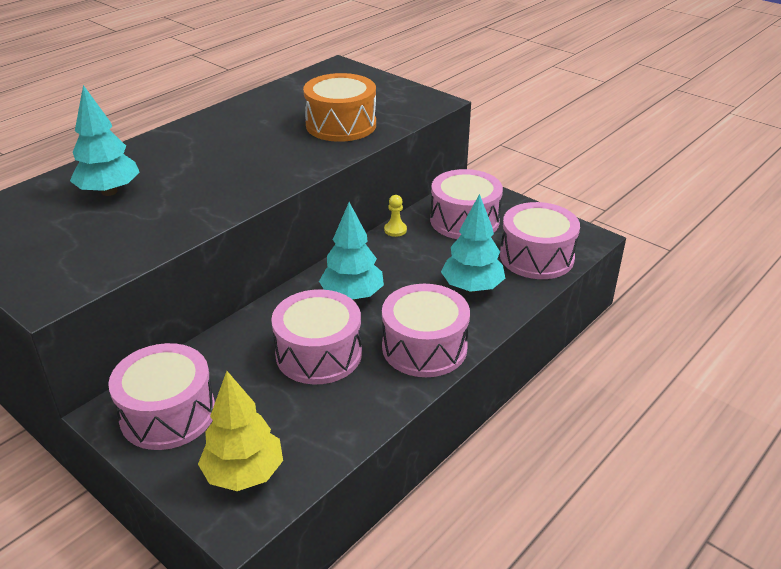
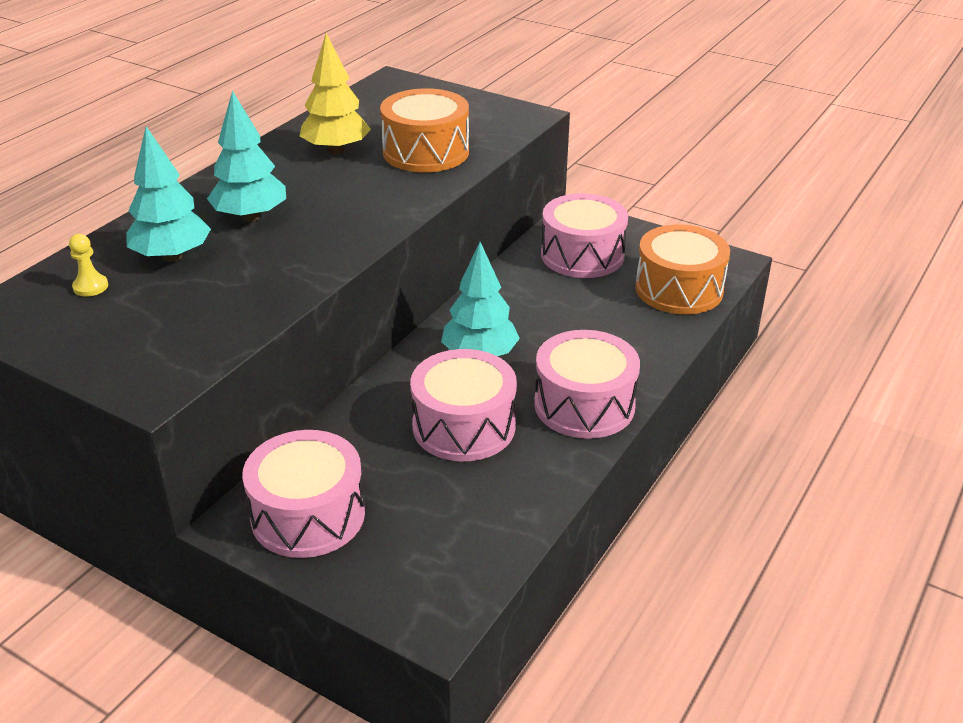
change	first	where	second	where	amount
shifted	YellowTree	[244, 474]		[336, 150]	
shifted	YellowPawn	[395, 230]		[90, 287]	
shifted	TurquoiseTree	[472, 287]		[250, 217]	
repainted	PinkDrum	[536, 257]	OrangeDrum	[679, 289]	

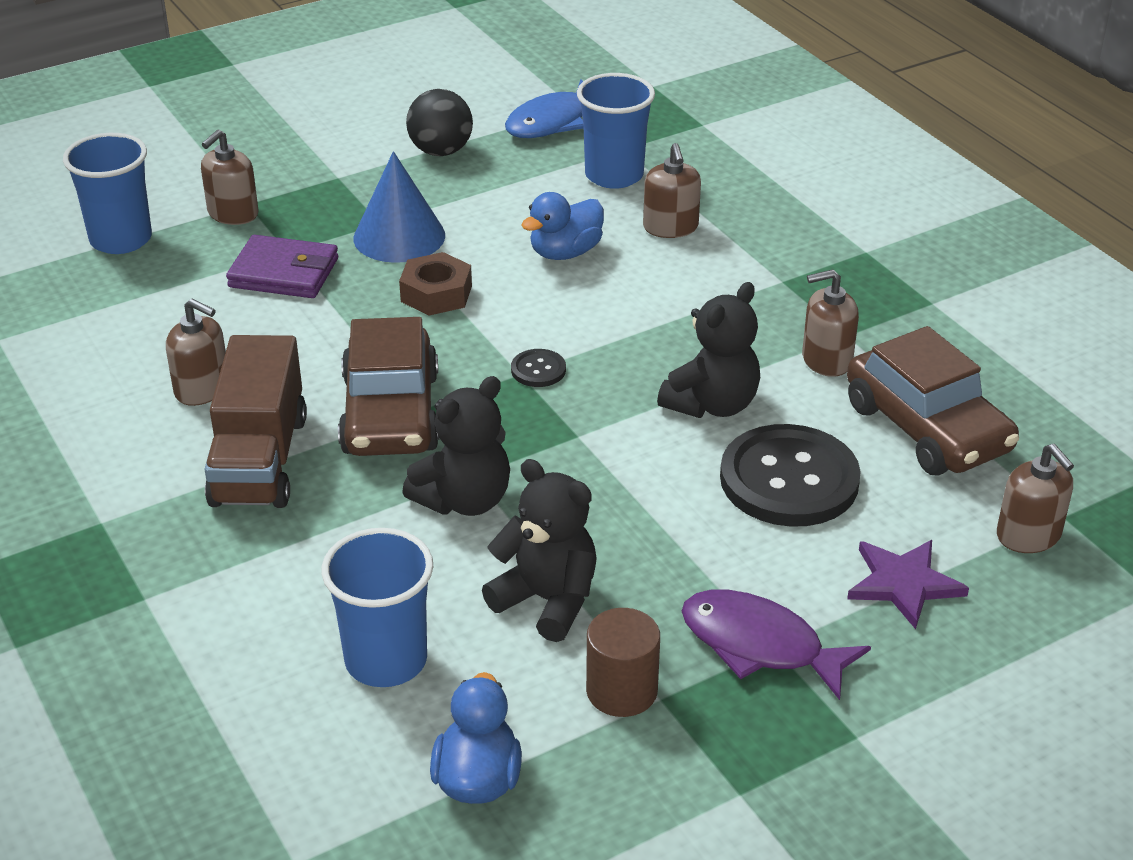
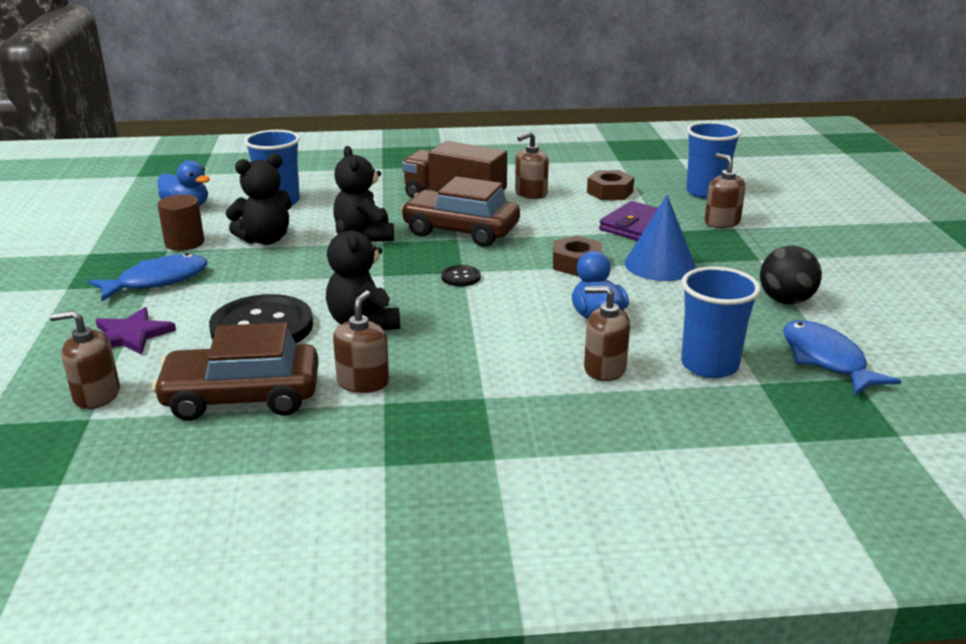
change	first	where	second	where	amount
new			BrownNut	[610, 192]	
repainted	PurpleFish	[759, 645]	BlueFish	[157, 281]	

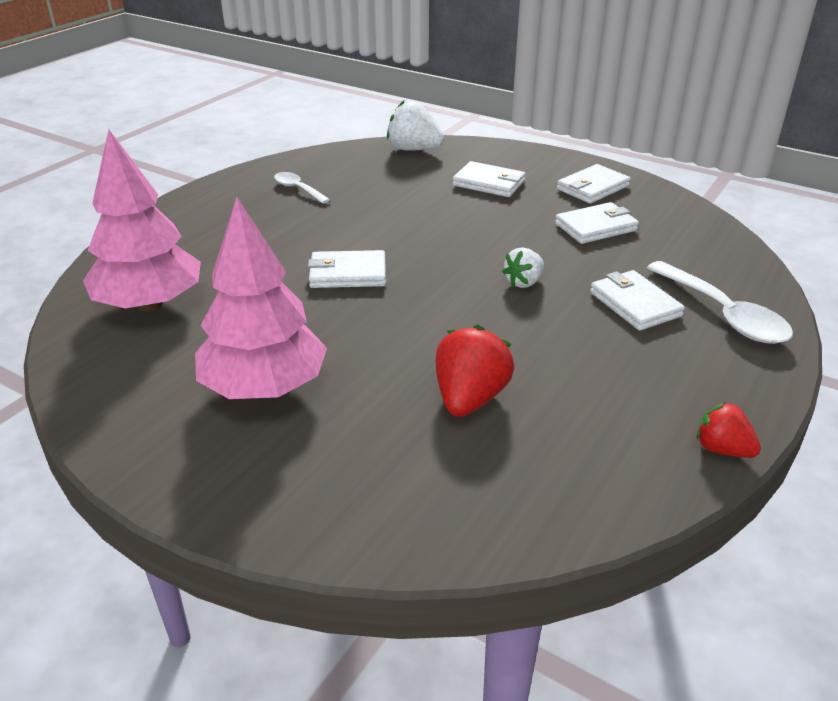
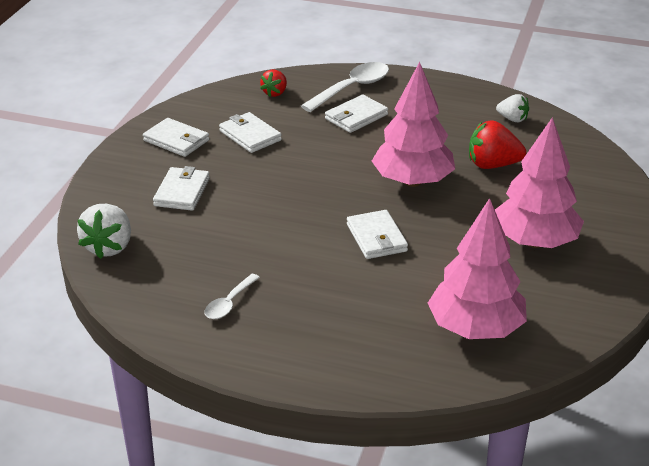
change	first	where	second	where	amount
new			PinkTree	[412, 181]	
shifted	WhiteStrawberry	[524, 282]		[512, 119]	
shifted	RedStrawberry	[722, 449]		[275, 93]	

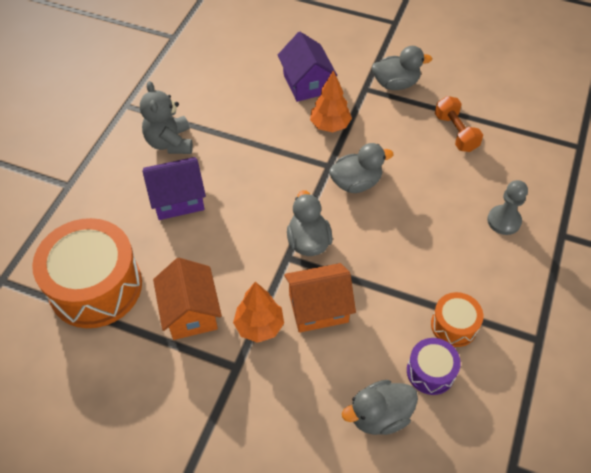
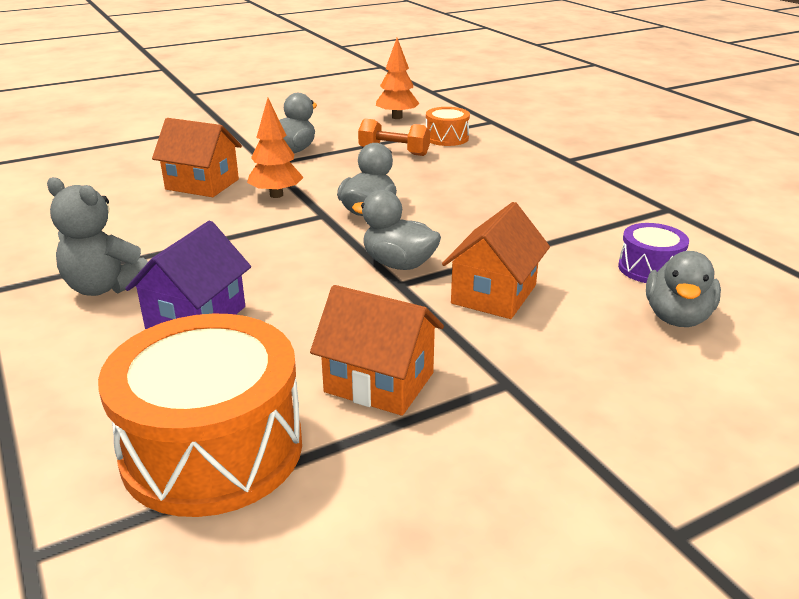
change	first	where	second	where	amount
gone	GreyPawn	[504, 221]			
shifted	OrangeTree	[259, 326]		[397, 117]	
shifted	OrangeDrum	[454, 325]		[447, 138]	
repainted	PurpleHouse	[306, 83]	OrangeHouse	[202, 184]	

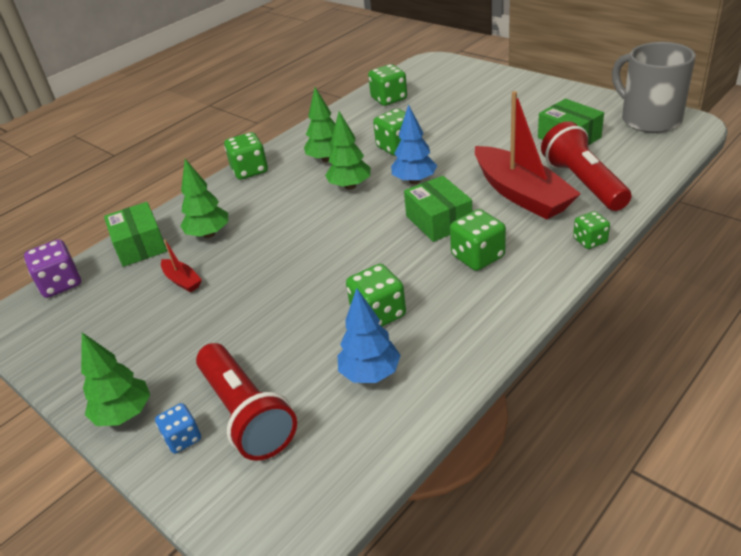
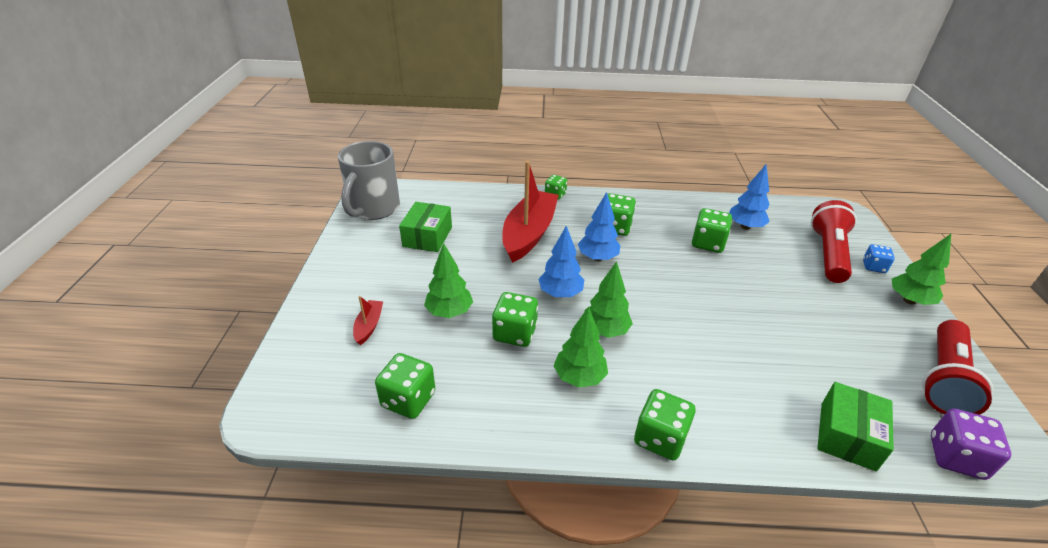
change	first	where	second	where	amount
shifted	RedBoat	[182, 280]		[369, 326]	
shifted	GreenTree	[209, 234]		[449, 312]	
shifted	RedFlashlight	[583, 183]		[944, 379]	
swapped	GreenBox	[438, 221]	BlueTree	[597, 258]	

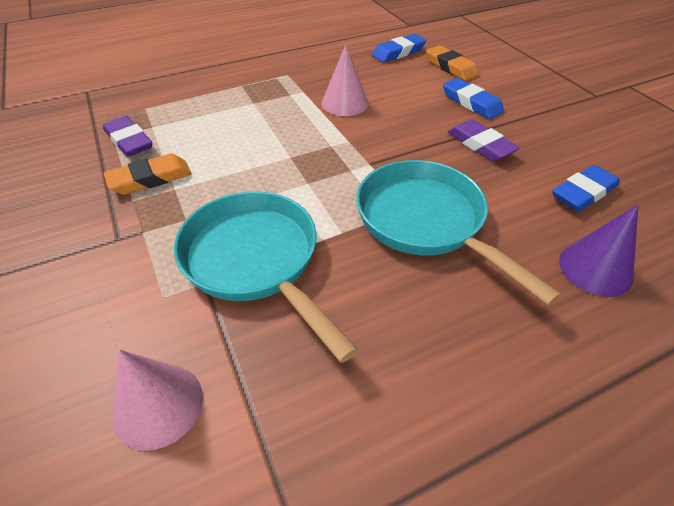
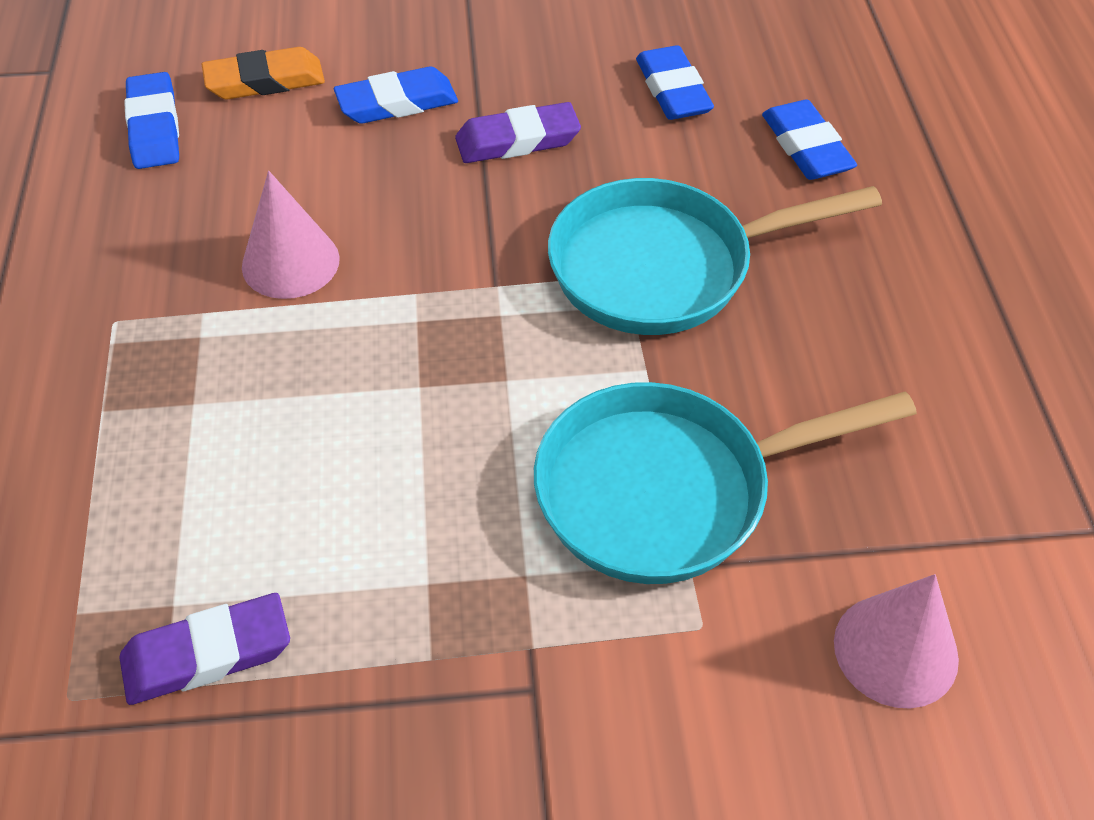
change	first	where	second	where	amount
gone	OrangeEraser	[150, 179]			
swapped	PurpleCone	[595, 269]	BlueEraser	[806, 147]	

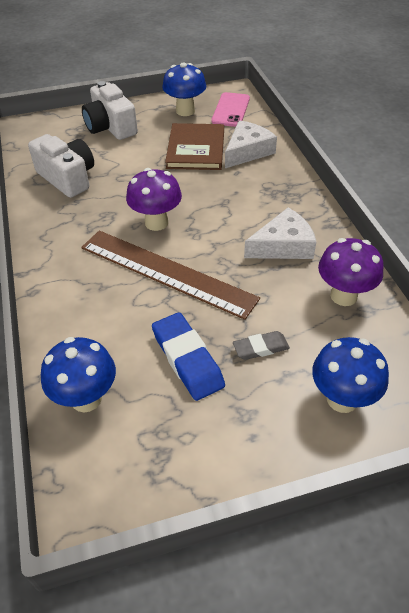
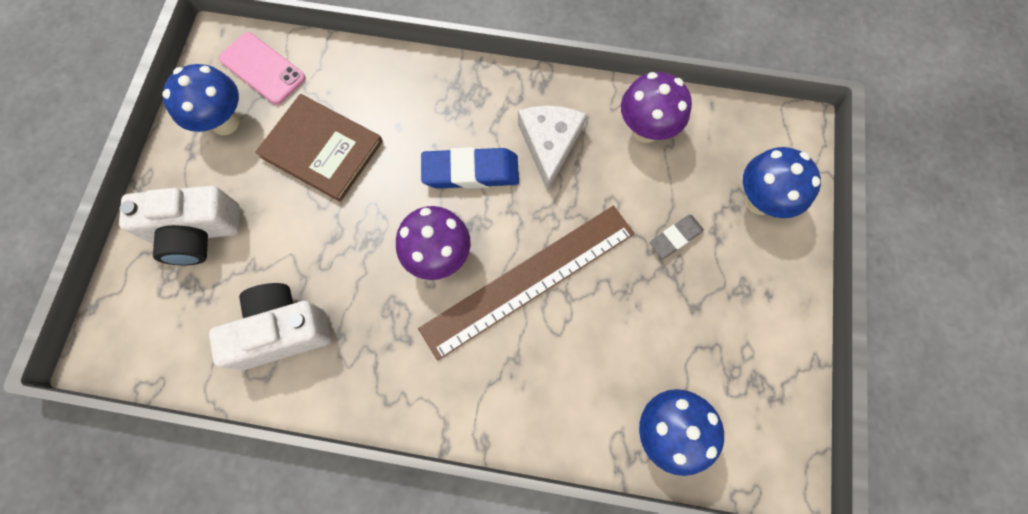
change	first	where	second	where	amount
gone	WhiteCheese	[247, 151]			
shifted	BlueEraser	[187, 359]		[471, 171]	
rotated	GreyEraser	[260, 348]		[675, 237]	45 degrees clockwise

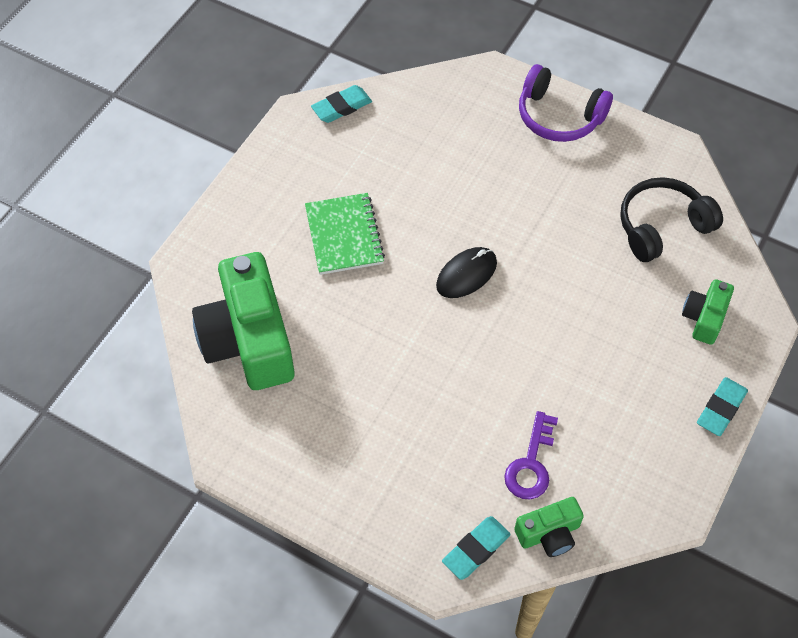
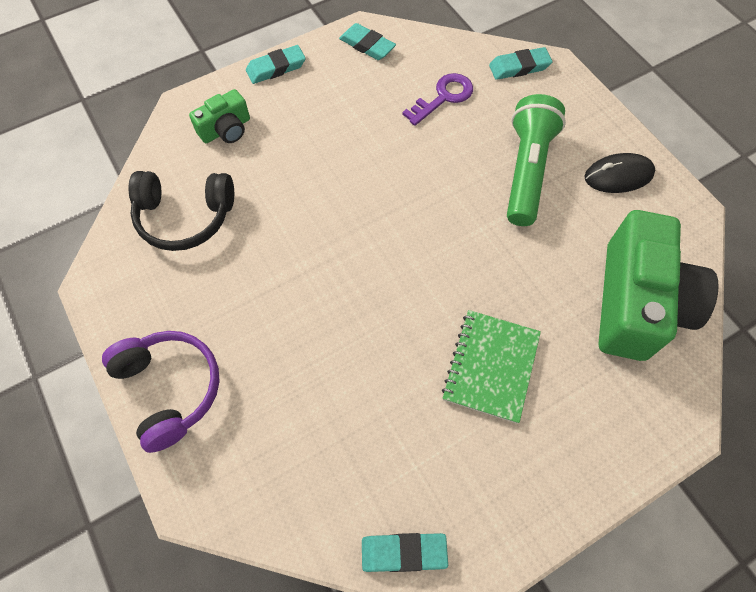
change	first	where	second	where	amount
gone	GreenCamera	[549, 534]			
new			TurquoiseEraser	[367, 45]	
new			GreenFlashlight	[526, 170]	
shifted	BlackMouse	[466, 274]		[618, 175]	

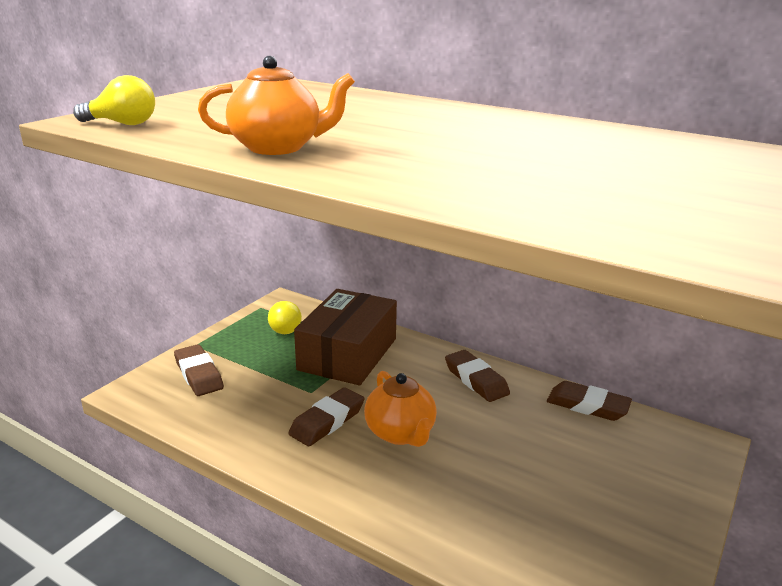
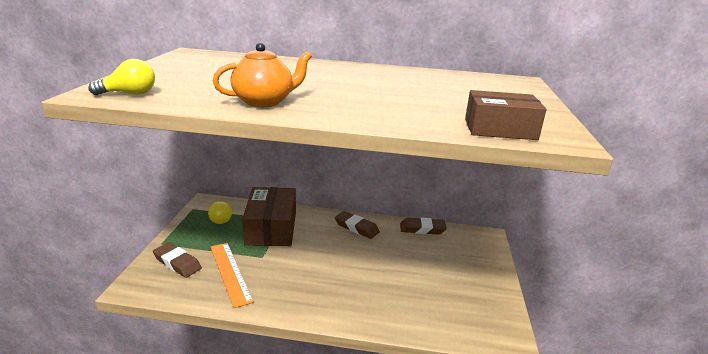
change	first	where	second	where	amount
gone	BrownEraser	[327, 421]			
gone	OrangeTeapot	[400, 433]			
new			OrangeRuler	[230, 273]	
new			BrownBox	[500, 129]	

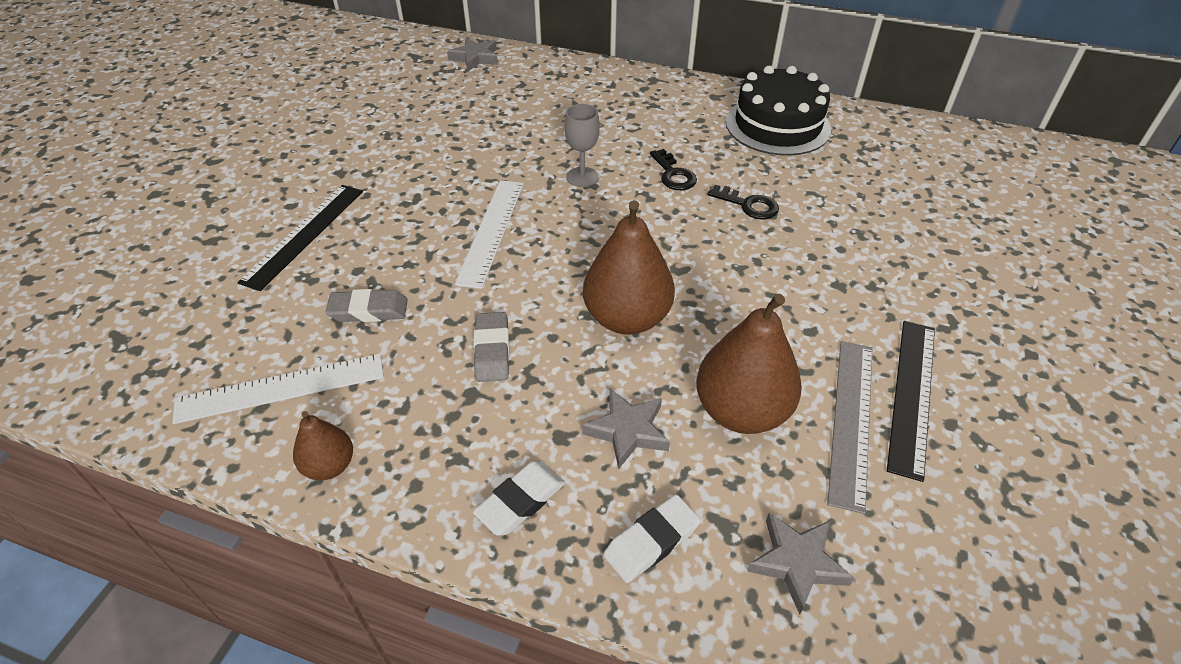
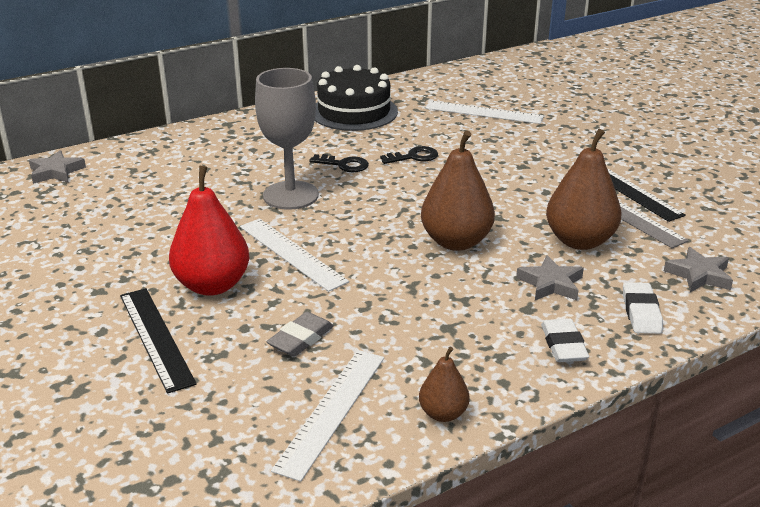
change	first	where	second	where	amount
gone	GreyEraser	[492, 351]			
new			RedPear	[212, 285]	
new			WhiteRuler	[483, 112]	
scaled	GreyGoblet	[582, 177]		[290, 195]	x1.87

